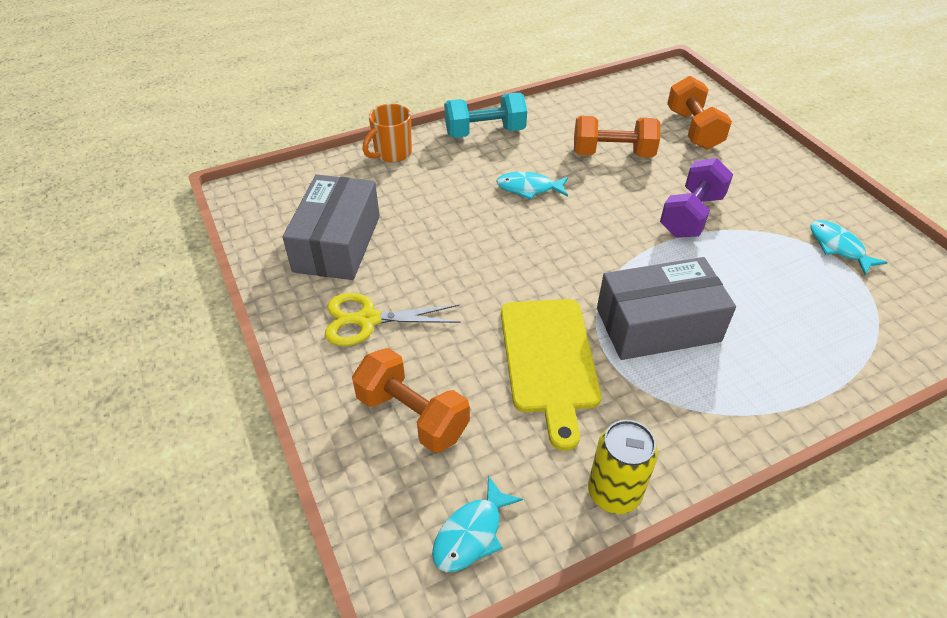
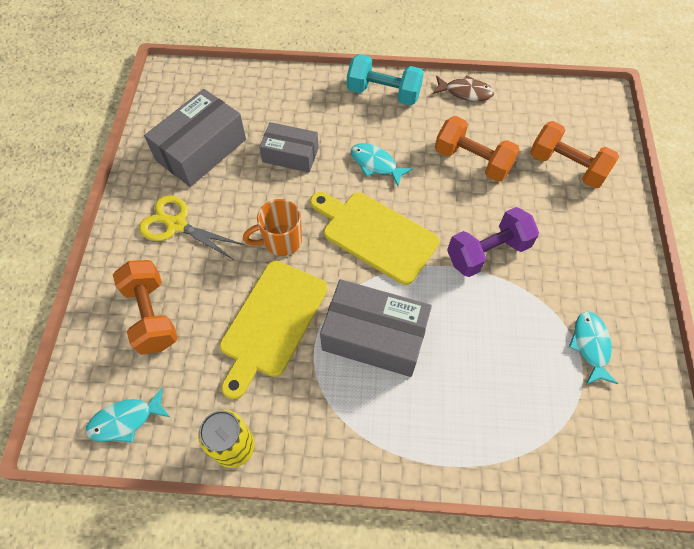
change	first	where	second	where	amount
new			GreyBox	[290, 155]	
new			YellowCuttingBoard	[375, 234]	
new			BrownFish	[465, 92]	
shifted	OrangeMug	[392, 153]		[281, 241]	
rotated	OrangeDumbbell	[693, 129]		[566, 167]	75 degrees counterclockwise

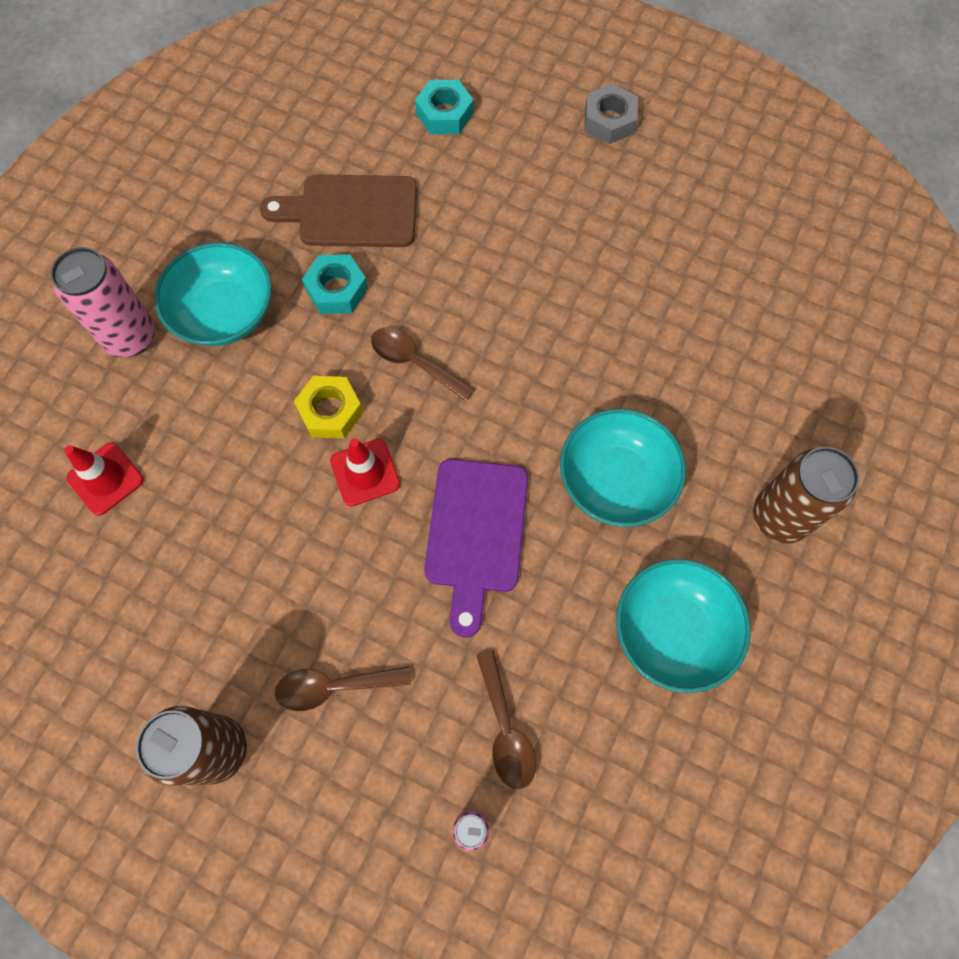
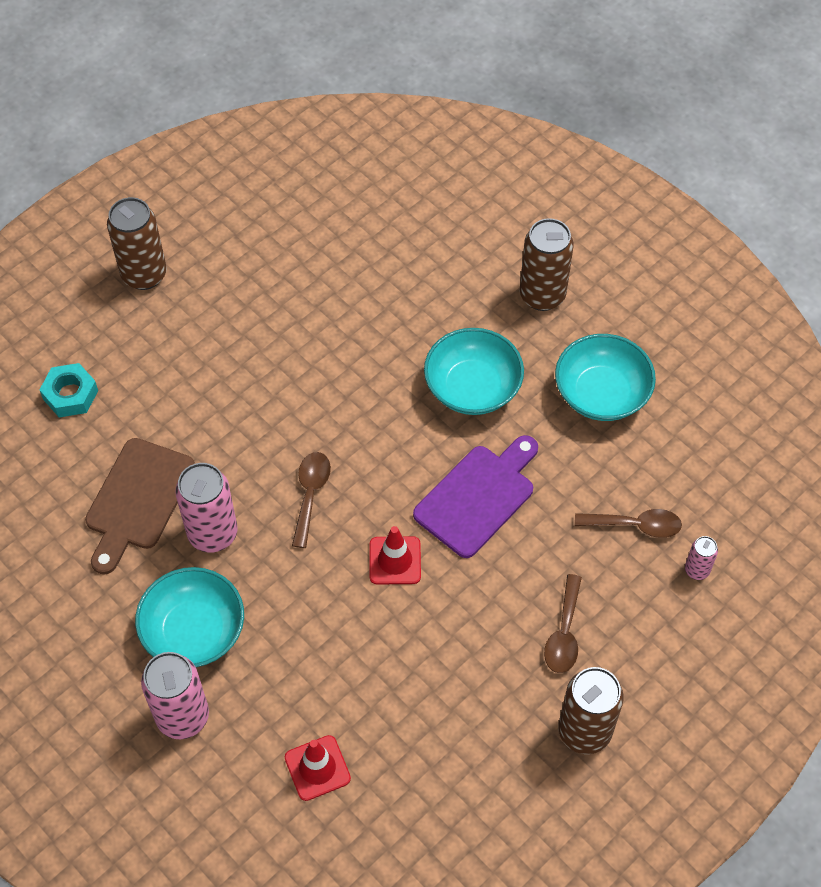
change	first	where	second	where	amount
gone	YellowNut	[330, 411]			
swapped	TurquoiseNut	[337, 289]	PinkCan	[213, 533]	
swapped	GreyNut	[609, 120]	BrownCan	[144, 274]	
rotated	BrownSpoon	[414, 362]		[310, 494]	135 degrees clockwise
rotated	PurpleCuttingBoard	[476, 533]		[478, 497]	75 degrees counterclockwise

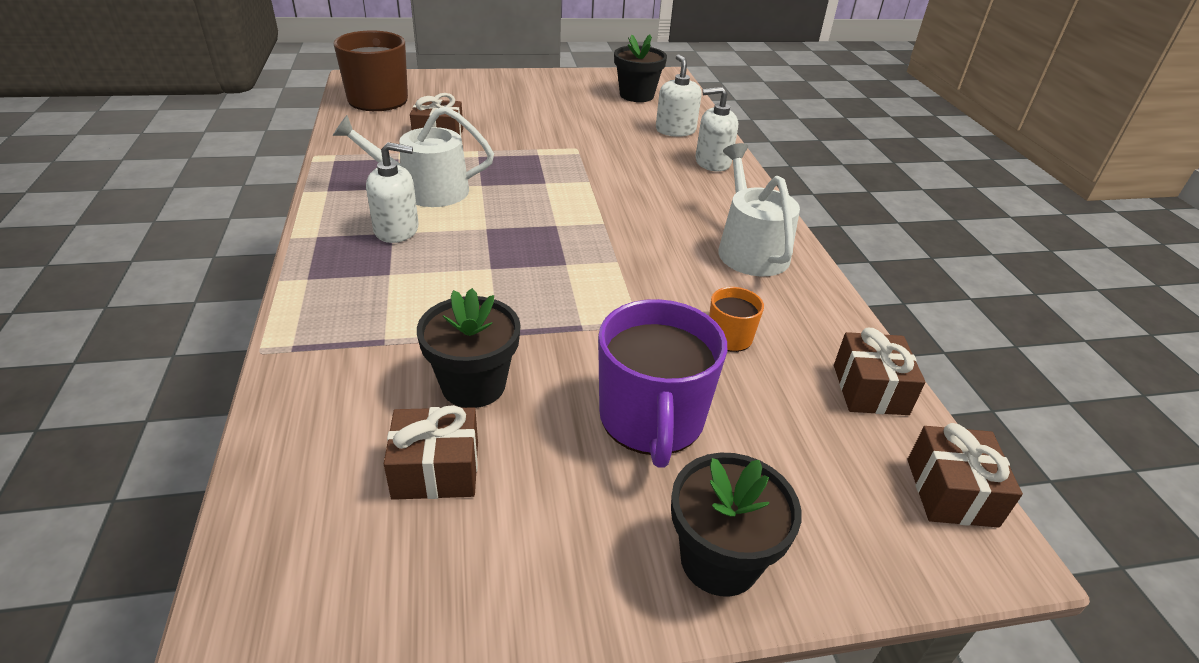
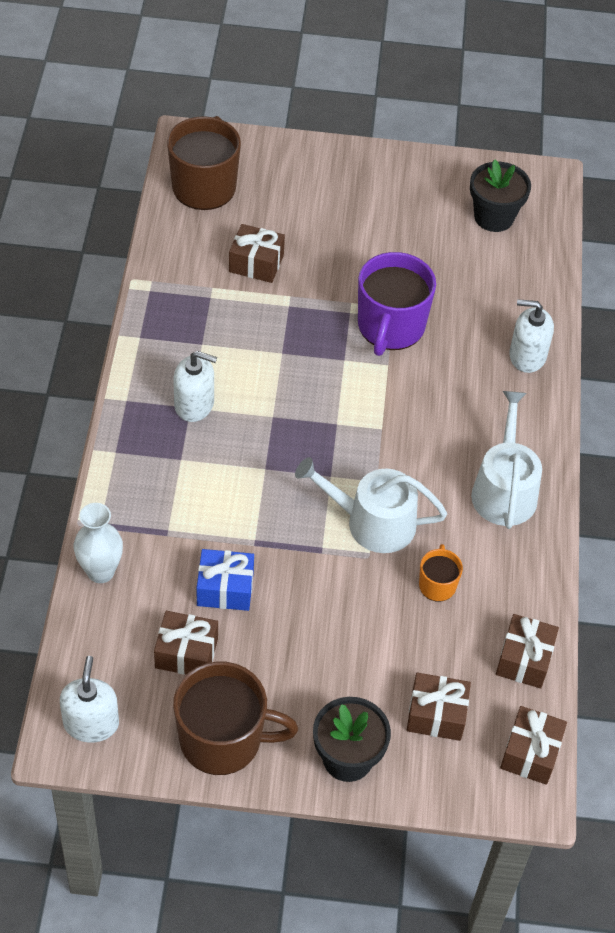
change	first	where	second	where	amount
new			WhiteVase	[100, 572]	
new			BrownMug	[222, 739]	
new			BrownGift	[436, 715]	
shifted	WhiteWateringCan	[425, 190]		[372, 522]	
shifted	PurpleMug	[651, 419]		[390, 327]	
shifted	WhiteSoapDispenser	[675, 130]		[91, 723]	
swapped	BlackFlowerPot	[473, 385]	BlueGift	[225, 589]	

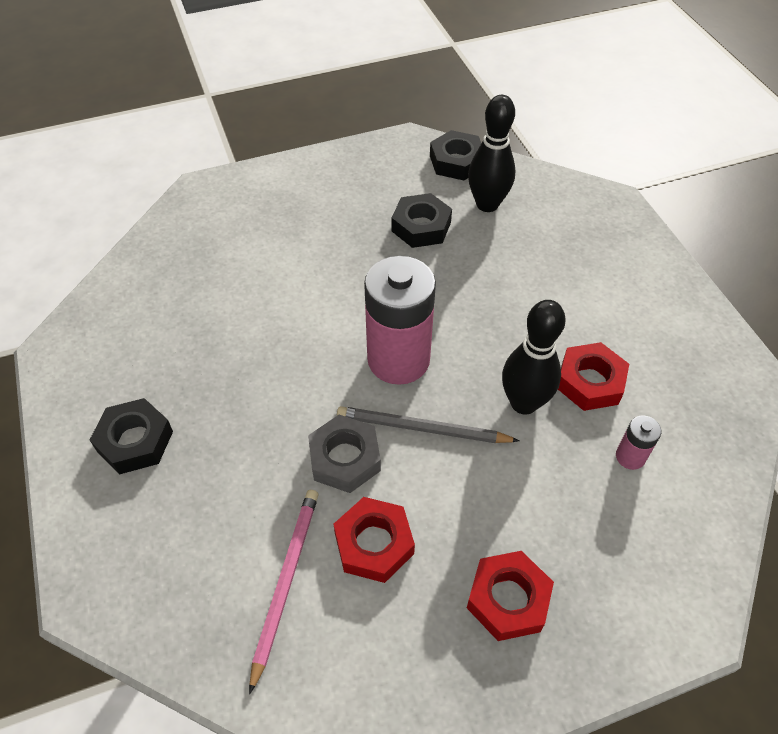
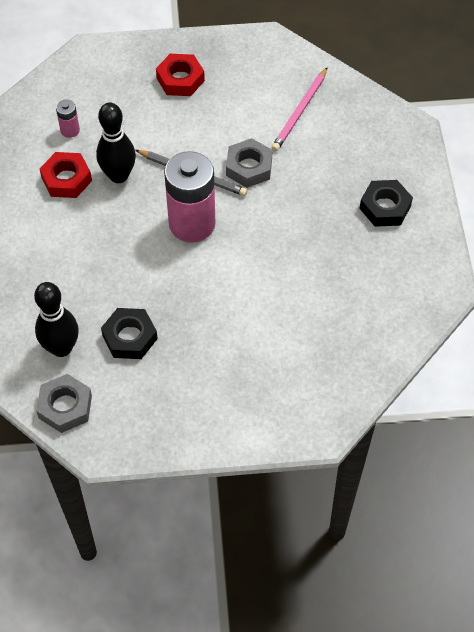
change	first	where	second	where	amount
gone	RedNut	[374, 544]			
repainted	BlackNut	[456, 161]	GreyNut	[65, 407]	

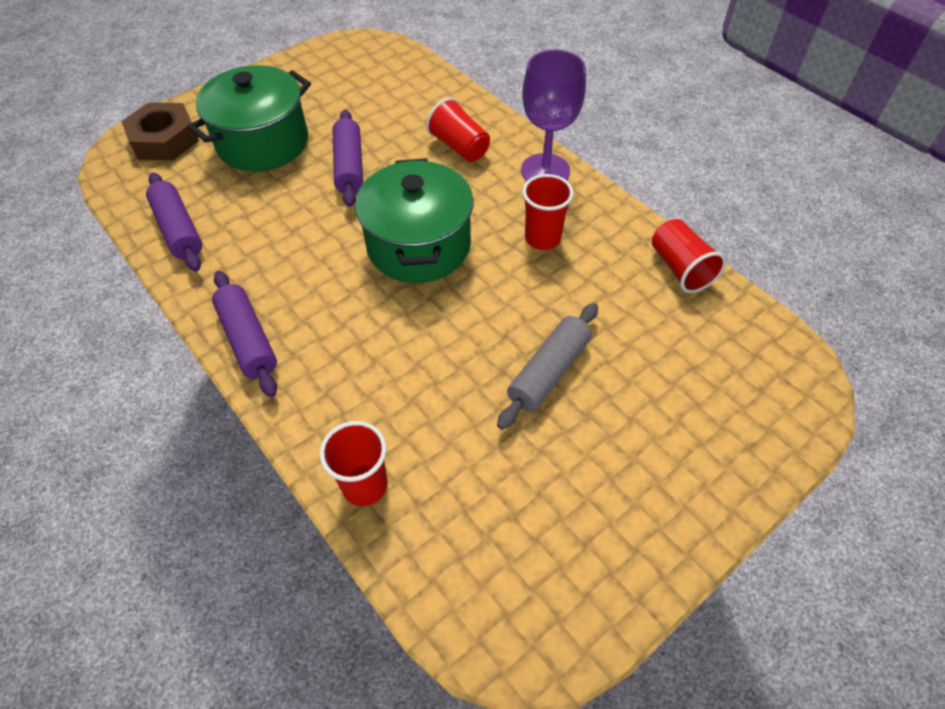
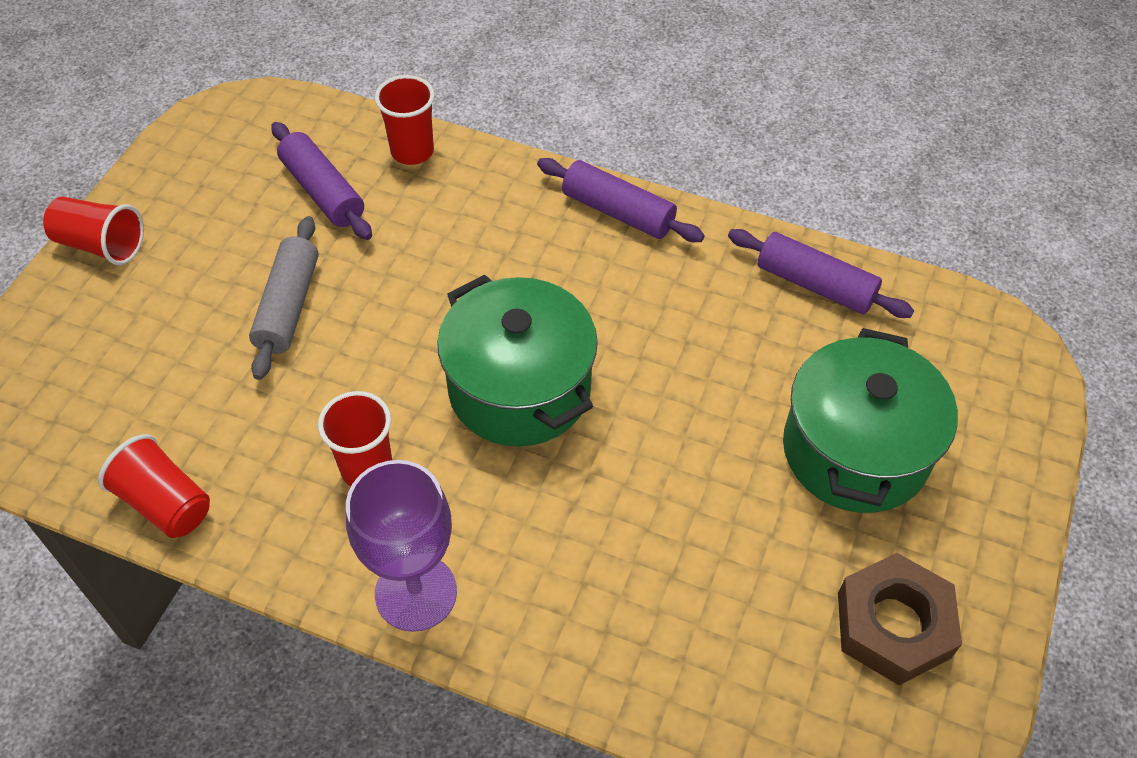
change	first	where	second	where	amount
shifted	BrownNut	[164, 139]		[893, 625]	
shifted	PurpleRollingPin	[349, 166]		[323, 191]	
shifted	RedCup	[459, 147]		[101, 245]	

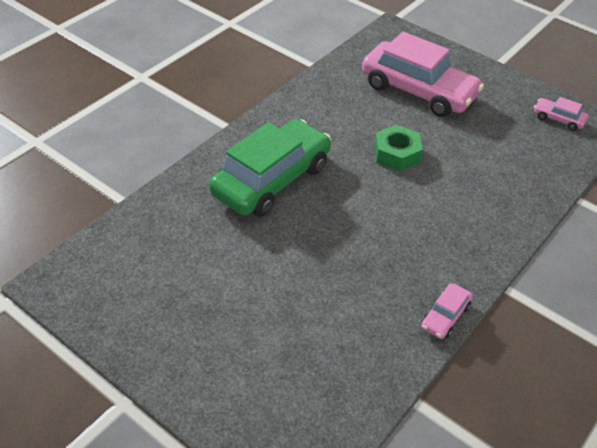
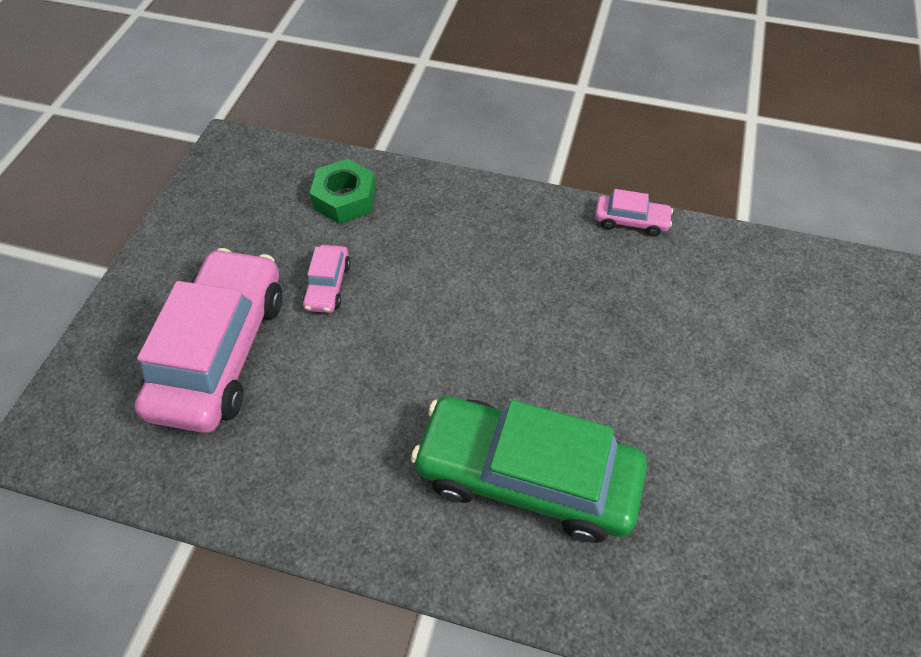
change	first	where	second	where	amount
shifted	GreenNut	[396, 154]		[345, 198]	
shifted	PinkCar	[558, 119]		[328, 285]	

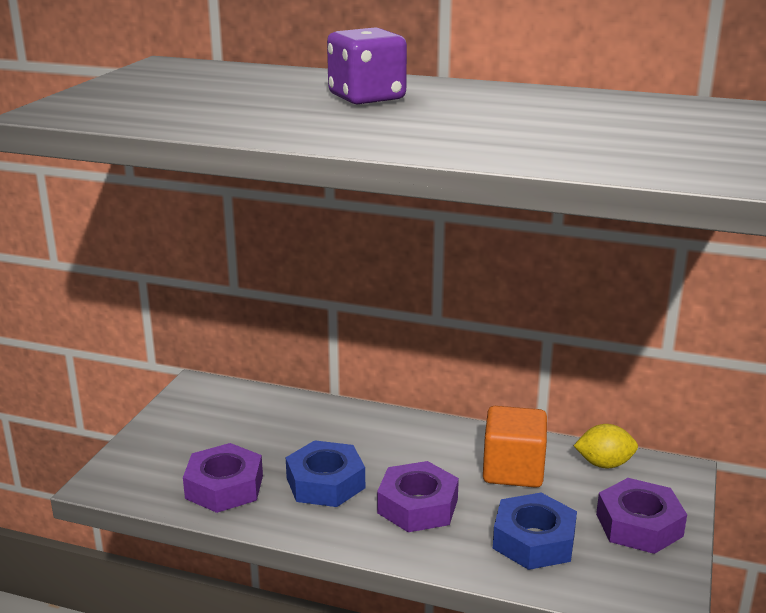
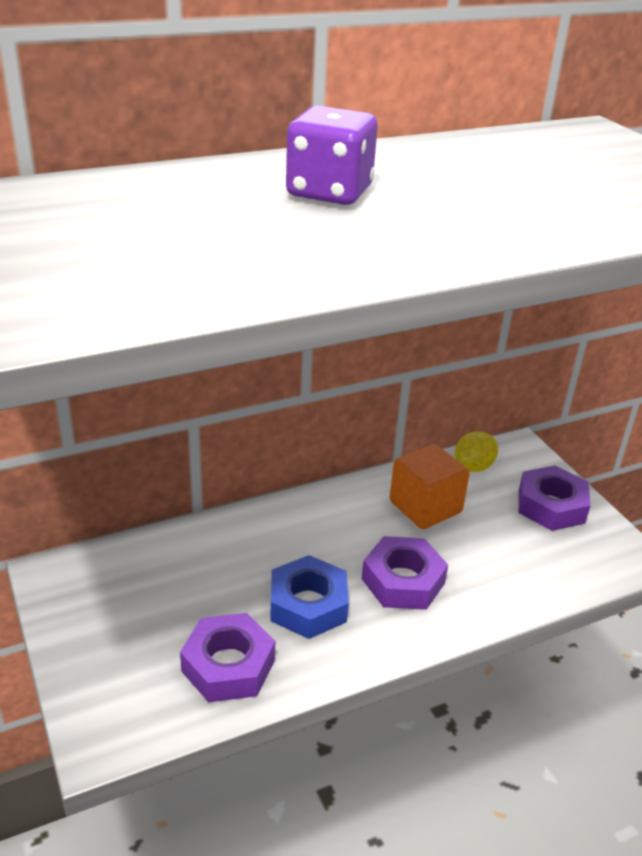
change	first	where	second	where	amount
gone	BlueNut	[533, 540]			

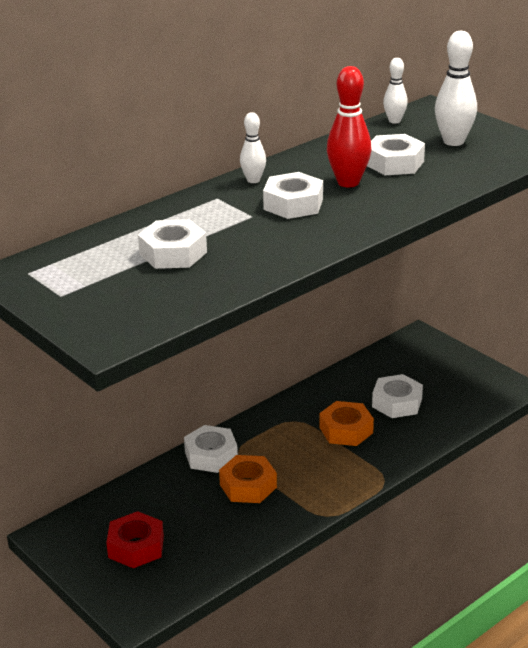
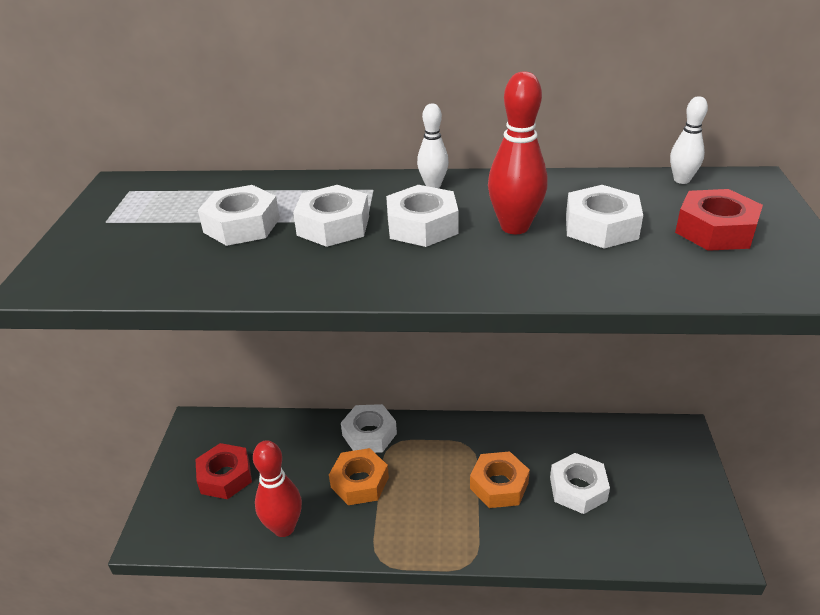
change	first	where	second	where	amount
new			RedBowlingPin	[284, 527]	
new			WhiteNut	[333, 226]	
swapped	WhiteBowlingPin	[453, 141]	RedNut	[715, 230]	

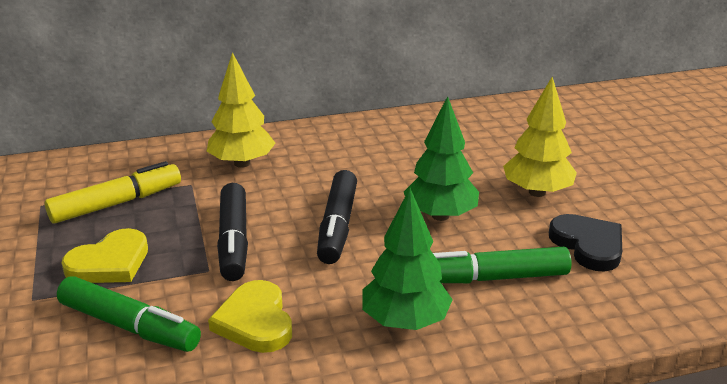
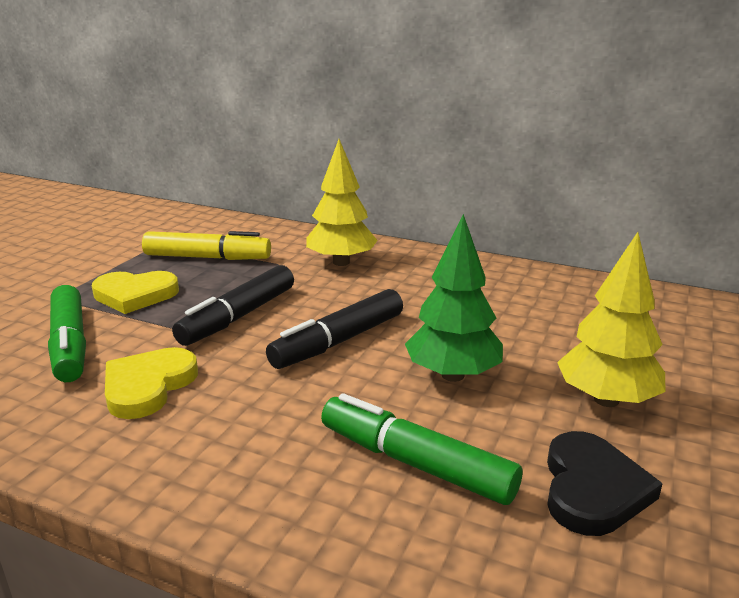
change	first	where	second	where	amount
gone	GreenTree	[405, 322]			

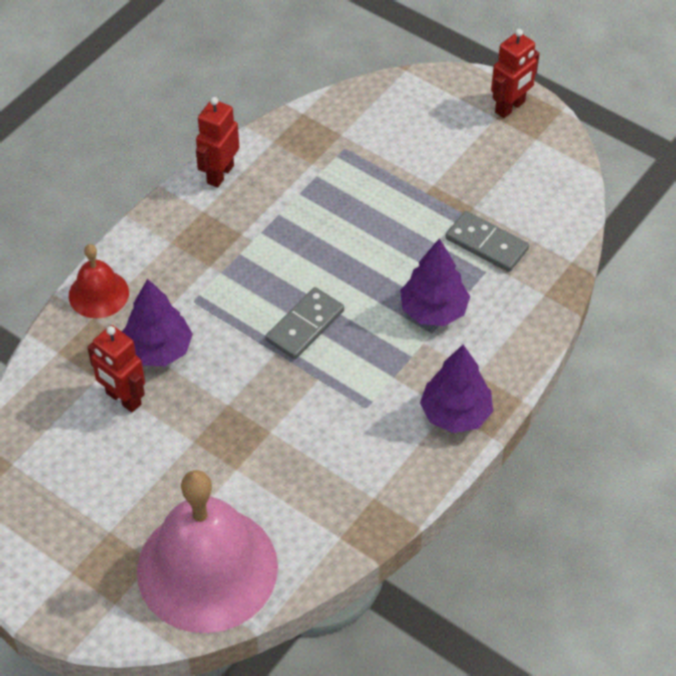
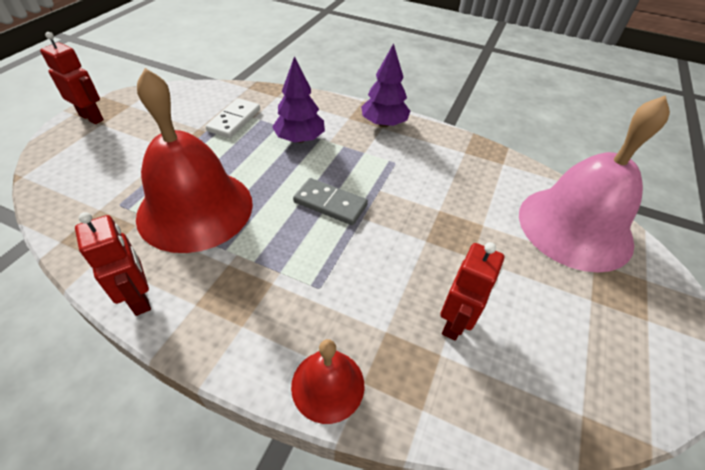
change	first	where	second	where	amount
gone	PurpleTree	[158, 350]			
new			RedBell	[195, 209]	
repainted	GreyDomino	[486, 244]	WhiteDomino	[234, 120]	
rotated	RedRobot	[220, 174]		[140, 298]	135 degrees counterclockwise

